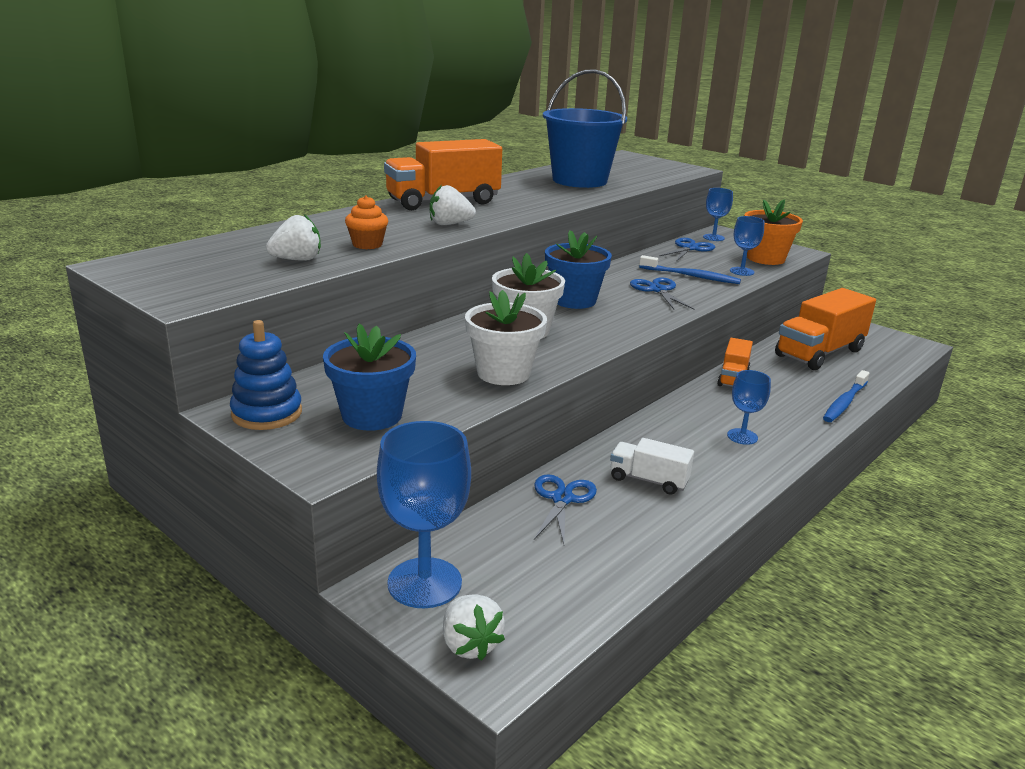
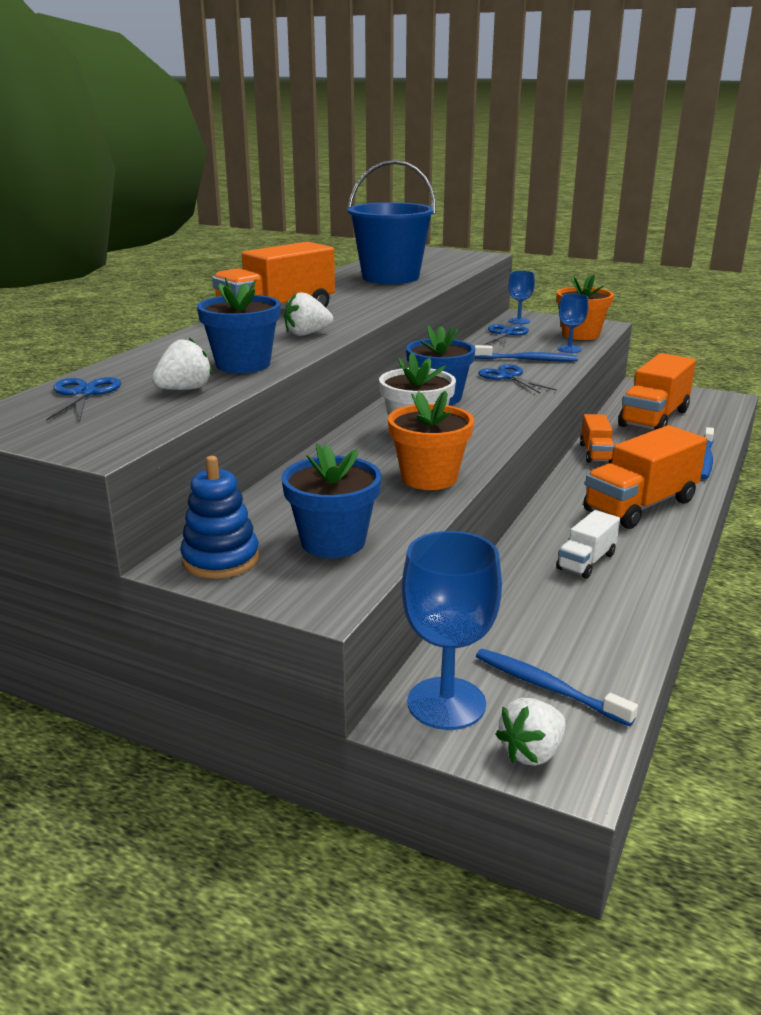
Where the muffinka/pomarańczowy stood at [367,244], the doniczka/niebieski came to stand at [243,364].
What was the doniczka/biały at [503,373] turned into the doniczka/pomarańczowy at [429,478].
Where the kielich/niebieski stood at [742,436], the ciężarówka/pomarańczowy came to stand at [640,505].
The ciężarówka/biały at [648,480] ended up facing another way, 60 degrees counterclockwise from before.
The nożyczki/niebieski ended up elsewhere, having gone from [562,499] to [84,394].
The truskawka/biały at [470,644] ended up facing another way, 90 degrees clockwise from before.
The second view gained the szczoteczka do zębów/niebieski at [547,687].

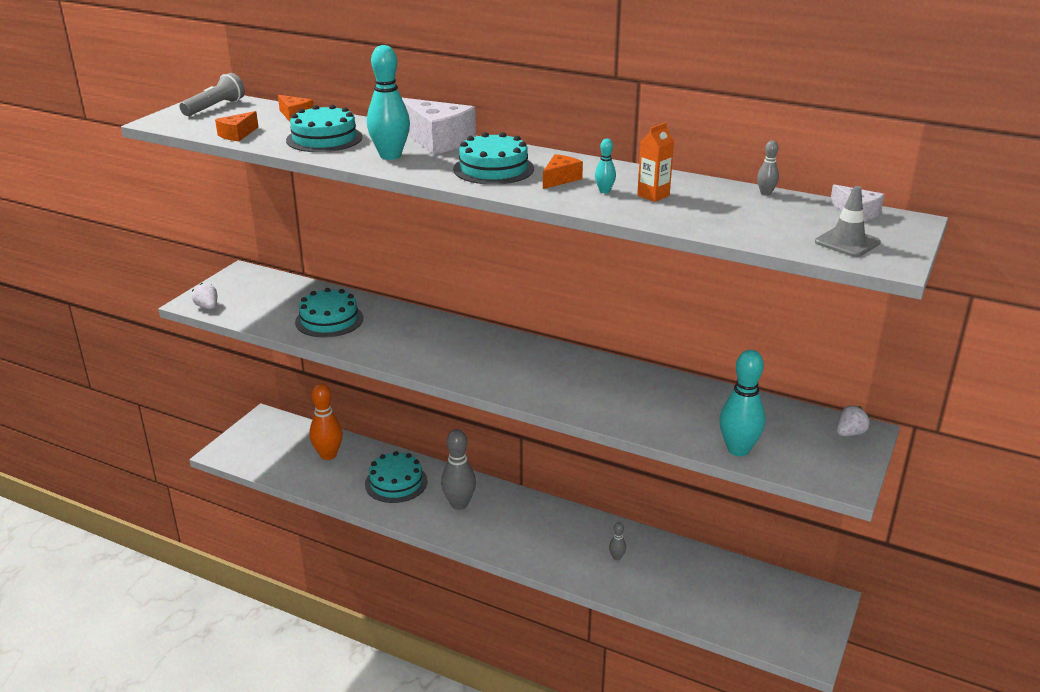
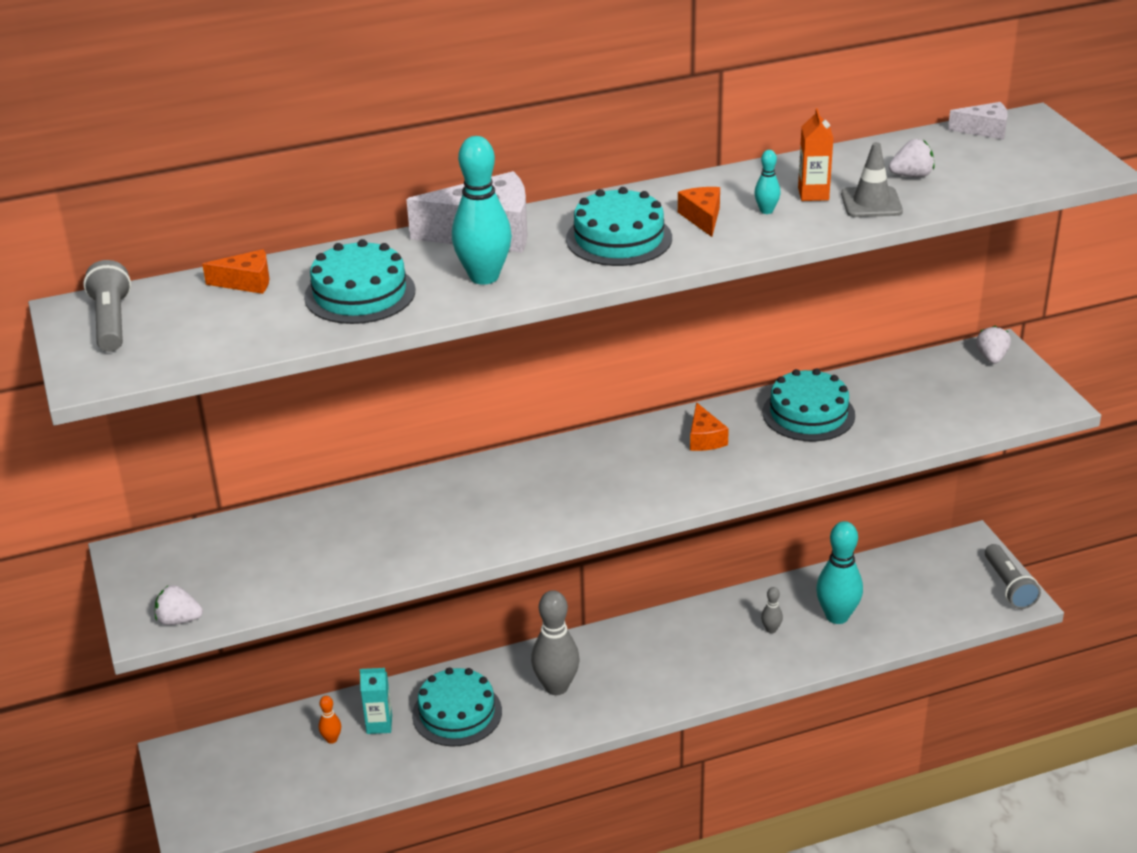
The ser/pomarańczowy ended up elsewhere, having gone from [237,134] to [704,438].
The second view lost the kręgiel/szary at [765,193].
The pachołek/szary ended up elsewhere, having gone from [847,242] to [871,203].
The tort/turkusowy ended up elsewhere, having gone from [329,320] to [808,414].
The kręgiel/turkusowy ended up elsewhere, having gone from [738,449] to [837,616].
The size of the kręgiel/pomarańczowy at [328,455] changed by a factor of 0.46.
The second view gained the truskawka/biały at [911,175].
The second view gained the latarka/szary at [1008,586].
The second view gained the karton mleka/turkusowy at [379,724].

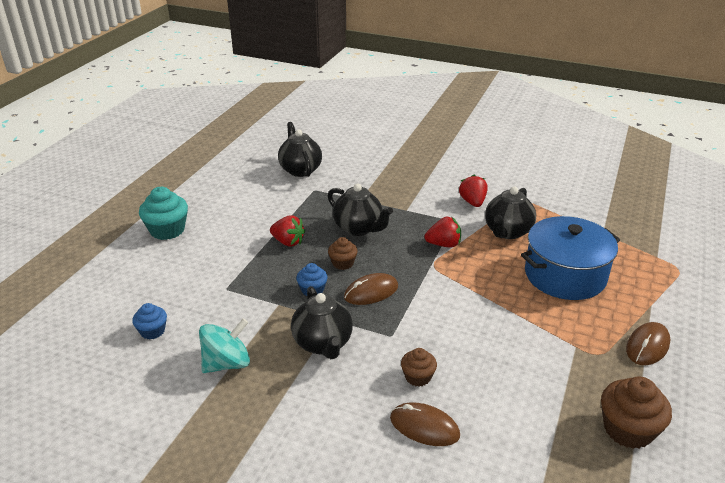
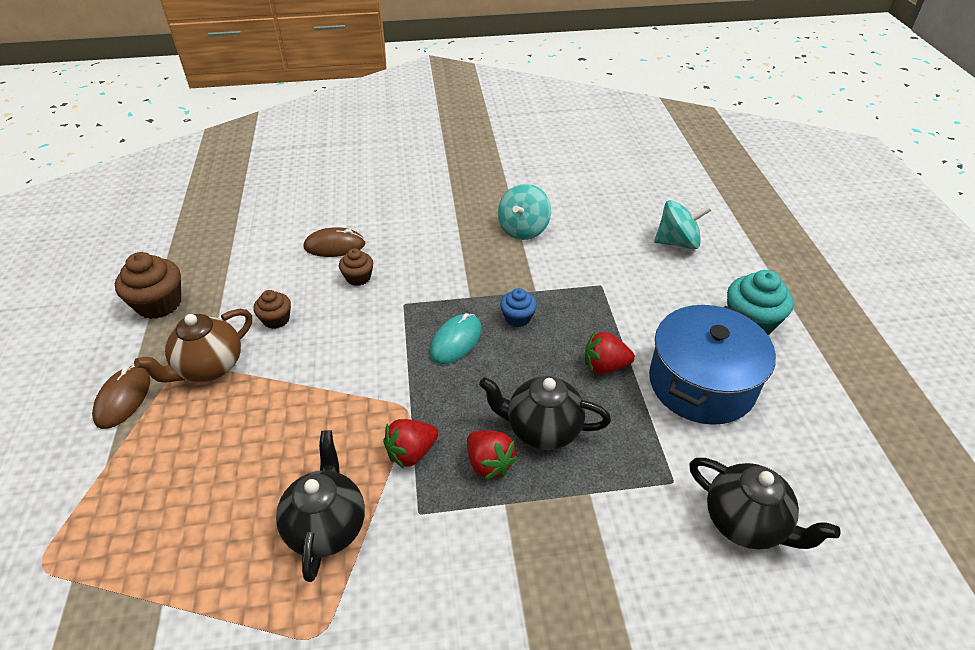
The truskawka/czerwony ended up elsewhere, having gone from [472,202] to [489,464].
The garnek/niebieski ended up elsewhere, having gone from [565,275] to [701,383].
The muffinka/brązowy ended up elsewhere, having gone from [343,263] to [276,319].
What was the myszka/brązowy at [371,292] turned into the myszka/turkusowy at [456,341].
The second view lost the imbryk/czarny at [323,344].
The second view lost the muffinka/niebieski at [152,331].
The second view gained the bączek/turkusowy at [677,242].
The second view gained the imbryk/brązowy at [209,367].

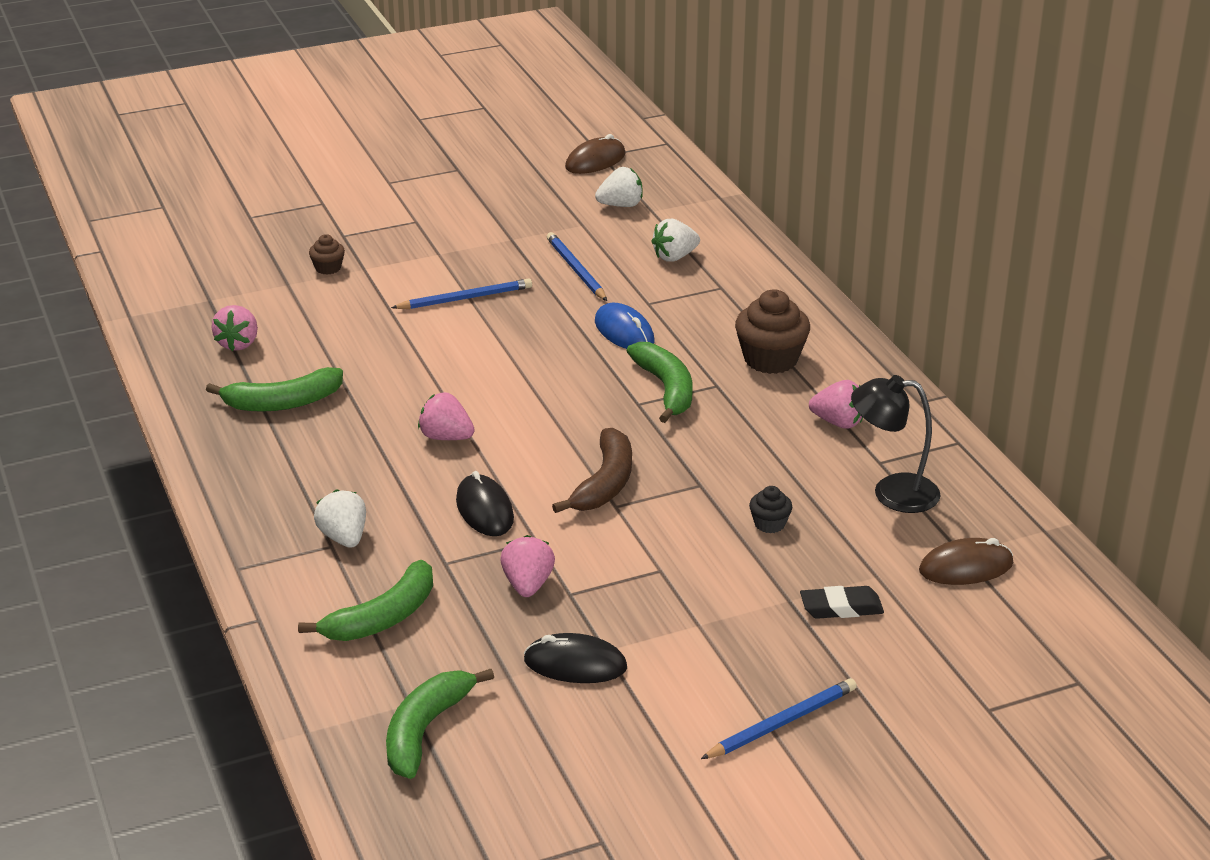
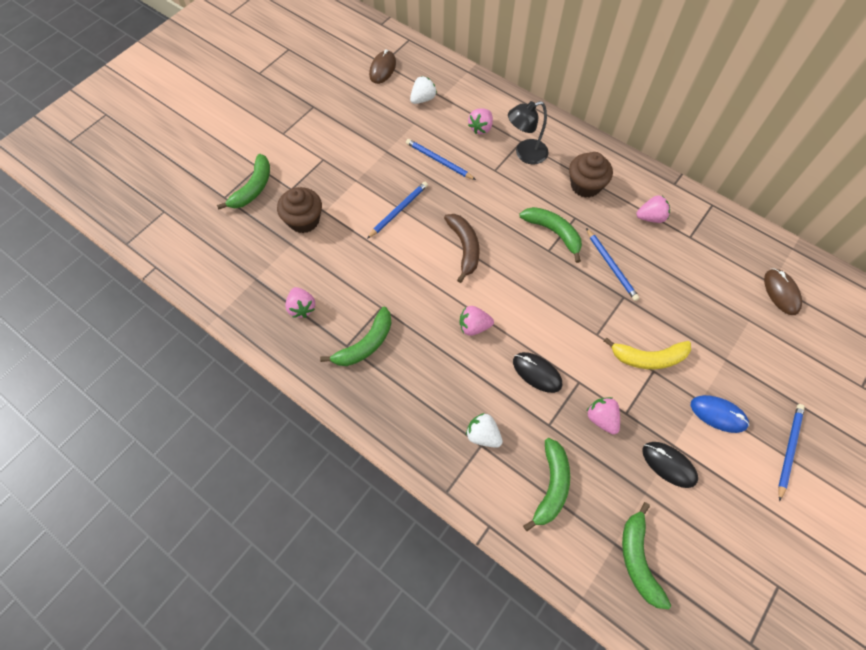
What was the truskawka/biały at [675,257] turned into the truskawka/różowy at [480,128].
The size of the muffinka/brązowy at [328,268] changed by a factor of 1.95.
The myszka/niebieski ended up elsewhere, having gone from [624,332] to [718,414].
The lampka/czarny ended up elsewhere, having gone from [892,492] to [525,154].
The banan/brązowy ended up elsewhere, having gone from [604,483] to [464,248].
The second view lost the muffinka/czarny at [769,524].
The myszka/brązowy at [966,567] ended up facing another way, 60 degrees counterclockwise from before.
The second view lost the gumka do mazania/czarny at [841,608].
The myszka/czarny at [575,664] ended up facing another way, 60 degrees clockwise from before.
The second view gained the banan/zielony at [253,188].
The second view gained the ołówek/niebieski at [611,266].
The second view gained the banan/żółty at [648,358].

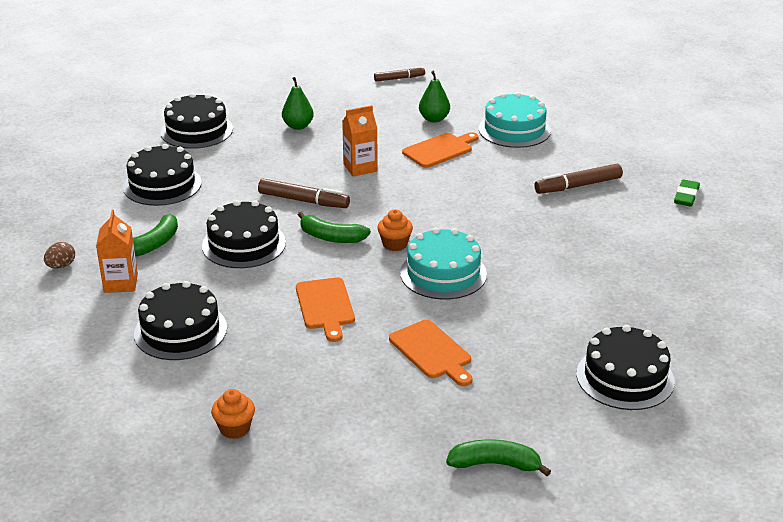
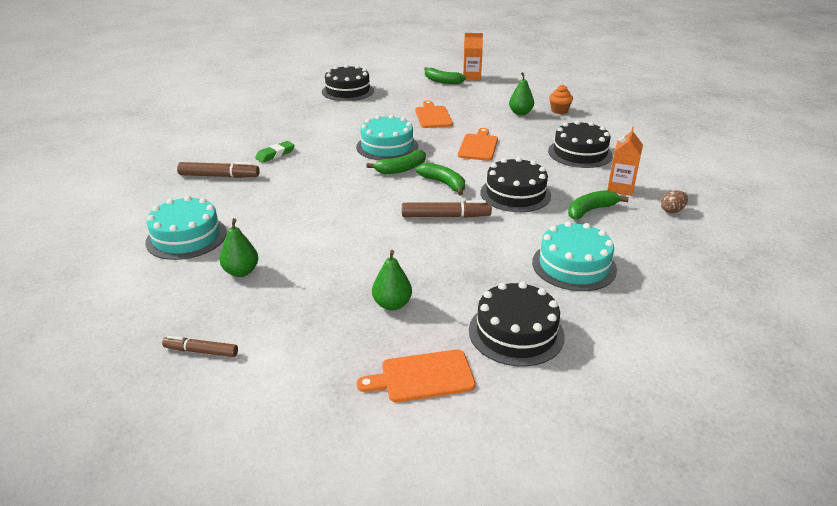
The karton mleka/pomarańczowy ended up elsewhere, having gone from [360,168] to [471,77].
The deska do krojenia/pomarańczowy ended up elsewhere, having gone from [439,150] to [422,377].
What was the tort/czarny at [162,185] turned into the tort/turkusowy at [574,265].
The flamaster/brązowy at [303,201] ended up facing another way, 135 degrees clockwise from before.
The gumka do mazania/zielony ended up elsewhere, having gone from [686,196] to [275,154].
Where the muffinka/pomarańczowy stood at [395,244], the banan/zielony came to stand at [401,169].
The second view gained the gruszka/zielony at [520,113].

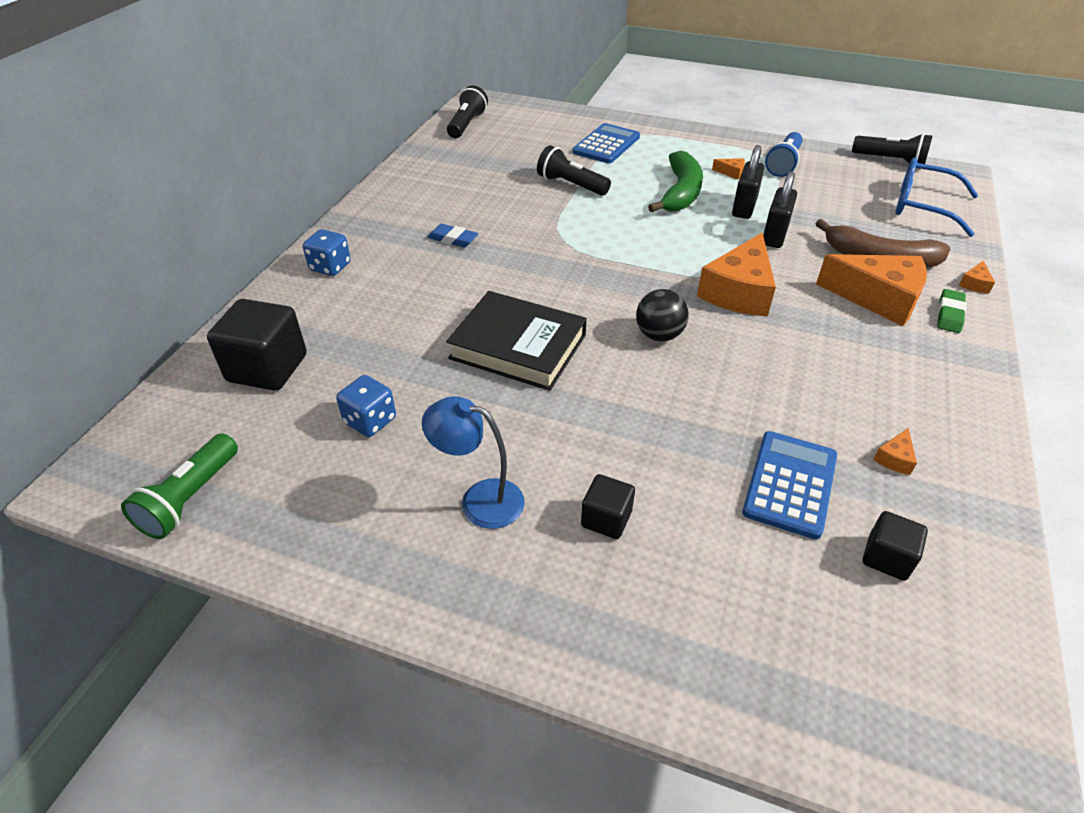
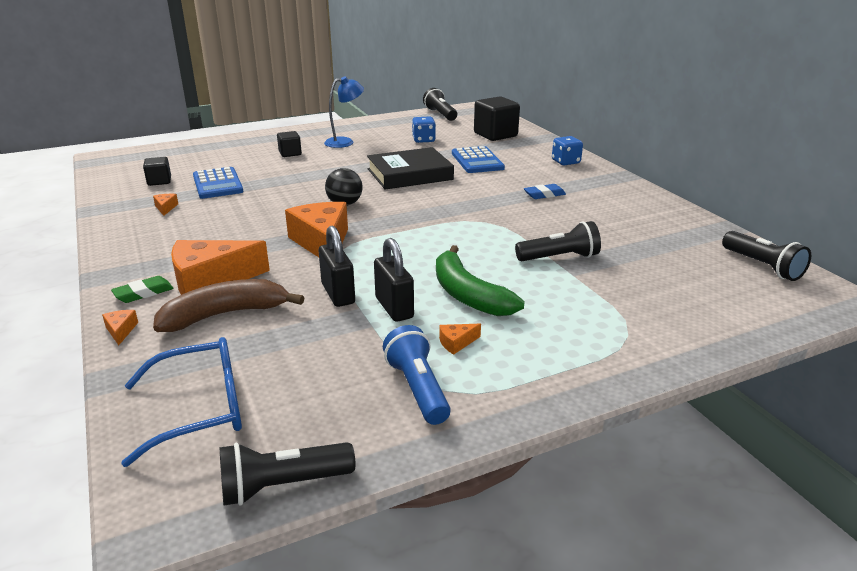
The kalkulator/niebieski ended up elsewhere, having gone from [606,145] to [477,161].
The gumka do mazania/zielony at [949,314] ended up facing another way, 75 degrees clockwise from before.
What was the latarka/zielony at [190,498] turned into the latarka/czarny at [440,114].

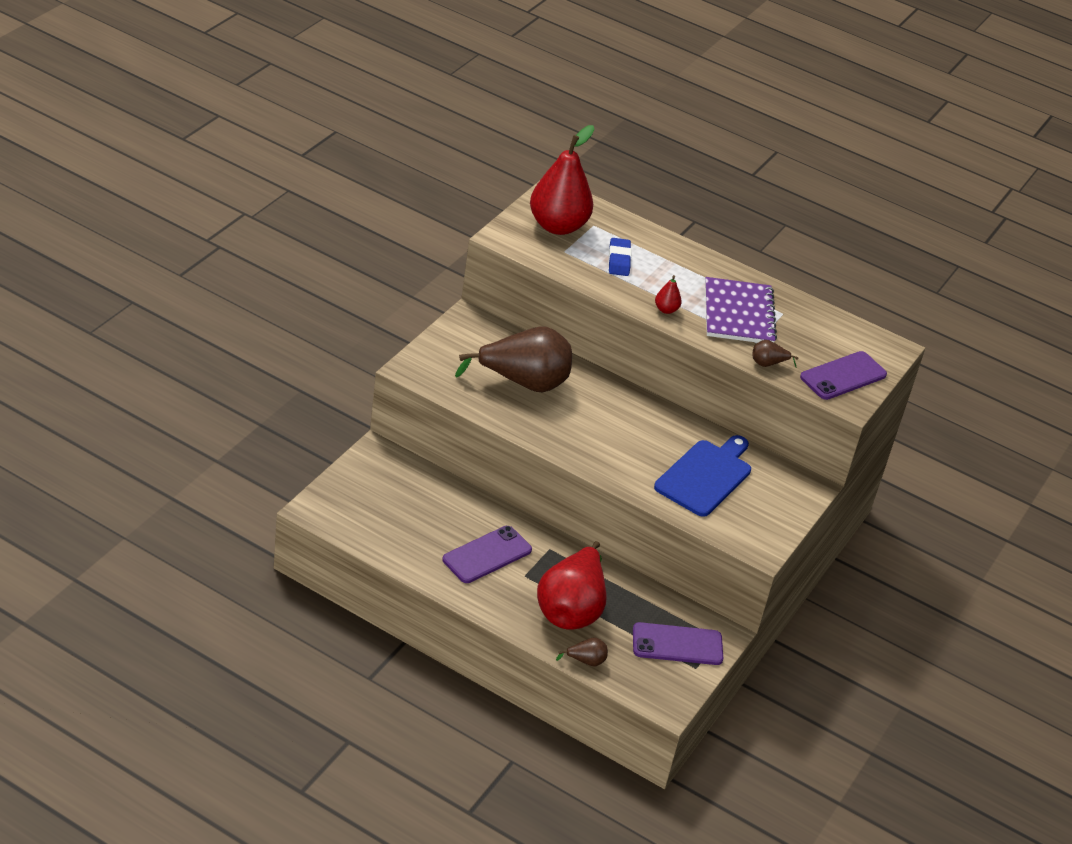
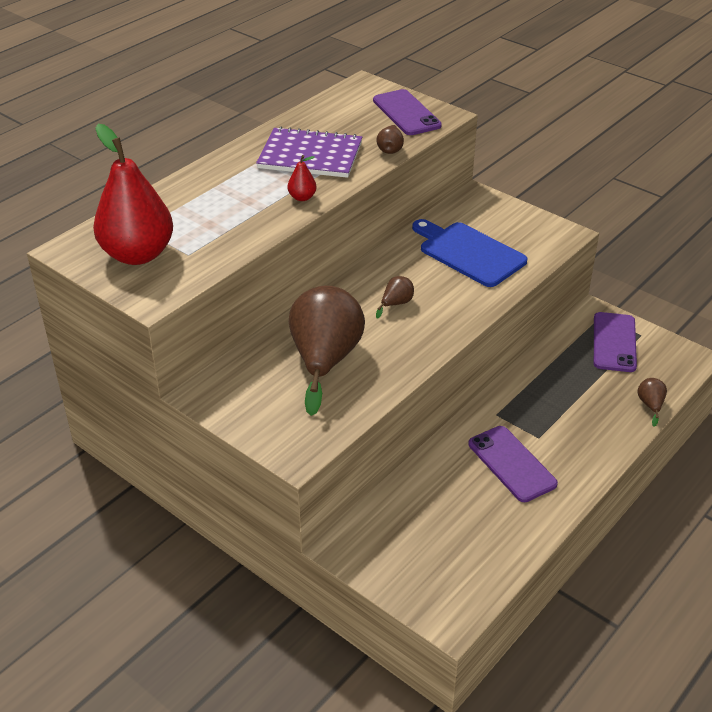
The second view lost the gumka do mazania/niebieski at [619,260].
The second view lost the gruszka/czerwony at [571,609].
The second view gained the gruszka/brązowy at [396,304].

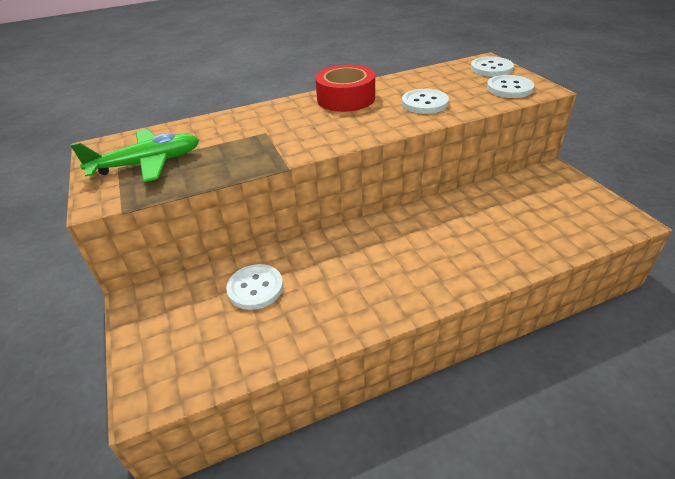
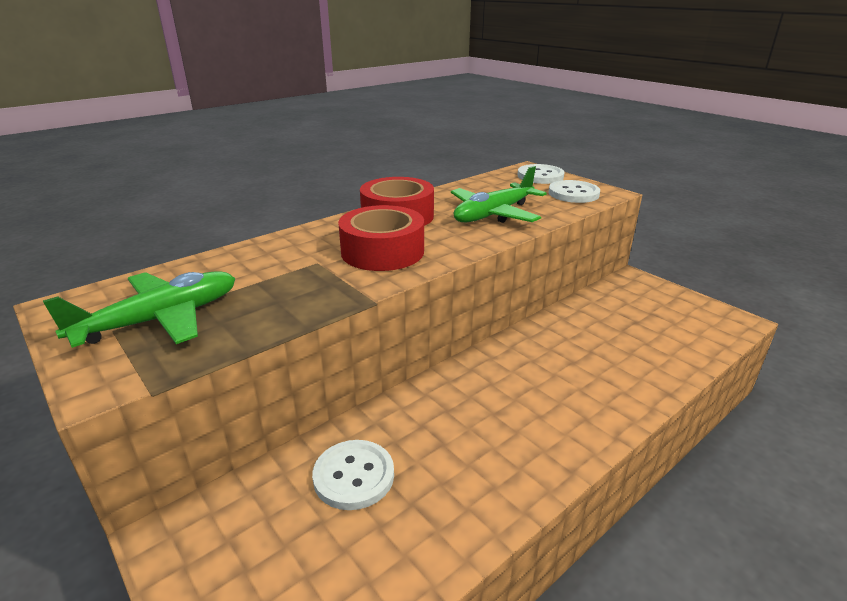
Where the guzik/biały stood at [424,103], the samolot/zielony came to stand at [494,214].
The second view gained the taśma klejąca/czerwony at [382,251].

